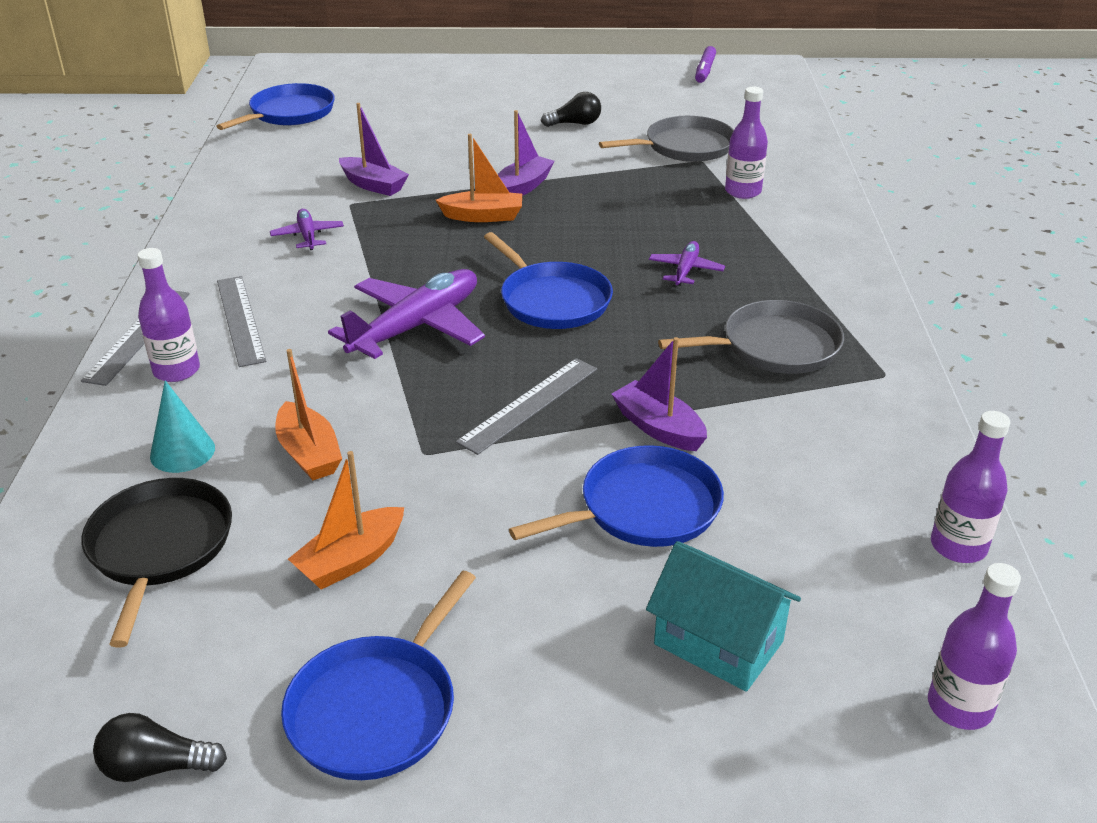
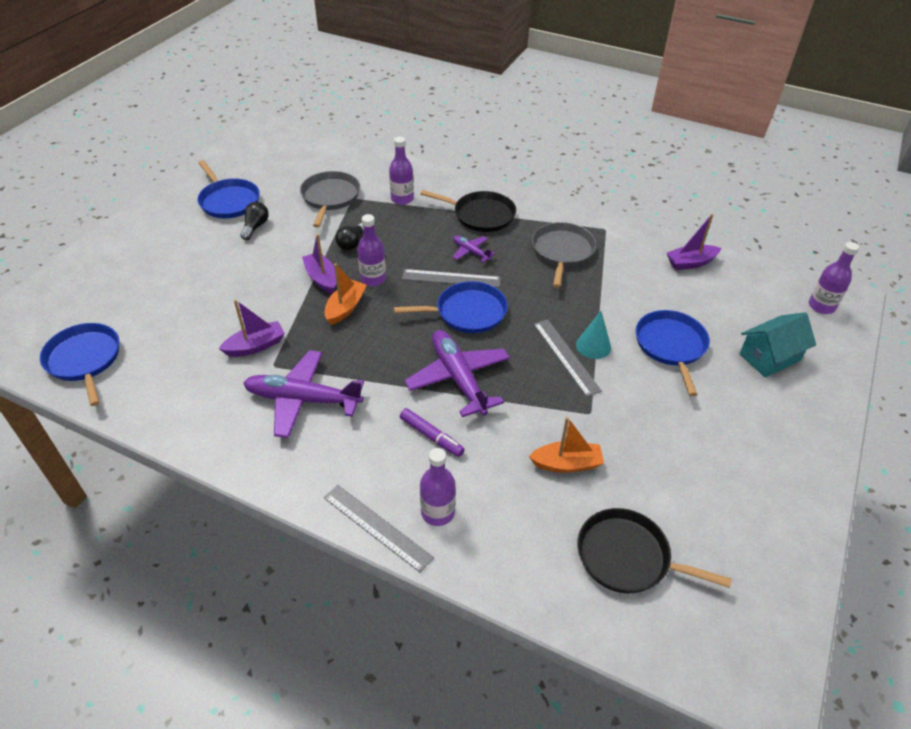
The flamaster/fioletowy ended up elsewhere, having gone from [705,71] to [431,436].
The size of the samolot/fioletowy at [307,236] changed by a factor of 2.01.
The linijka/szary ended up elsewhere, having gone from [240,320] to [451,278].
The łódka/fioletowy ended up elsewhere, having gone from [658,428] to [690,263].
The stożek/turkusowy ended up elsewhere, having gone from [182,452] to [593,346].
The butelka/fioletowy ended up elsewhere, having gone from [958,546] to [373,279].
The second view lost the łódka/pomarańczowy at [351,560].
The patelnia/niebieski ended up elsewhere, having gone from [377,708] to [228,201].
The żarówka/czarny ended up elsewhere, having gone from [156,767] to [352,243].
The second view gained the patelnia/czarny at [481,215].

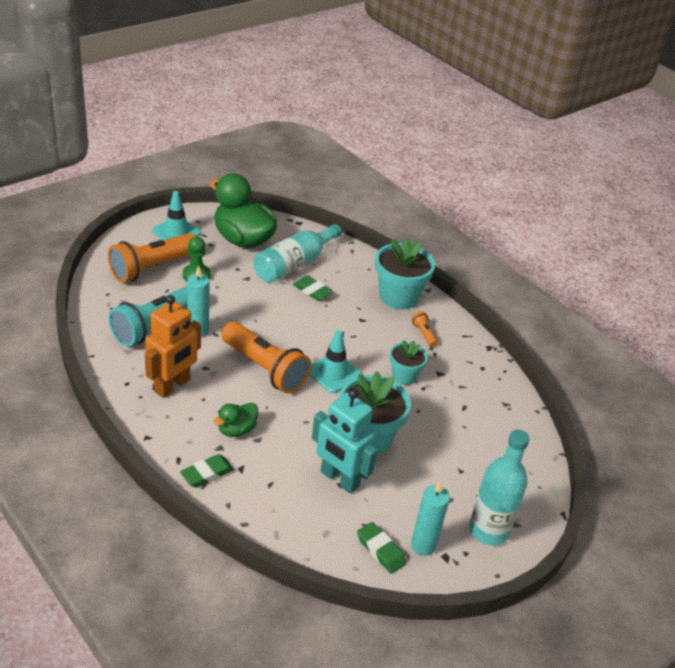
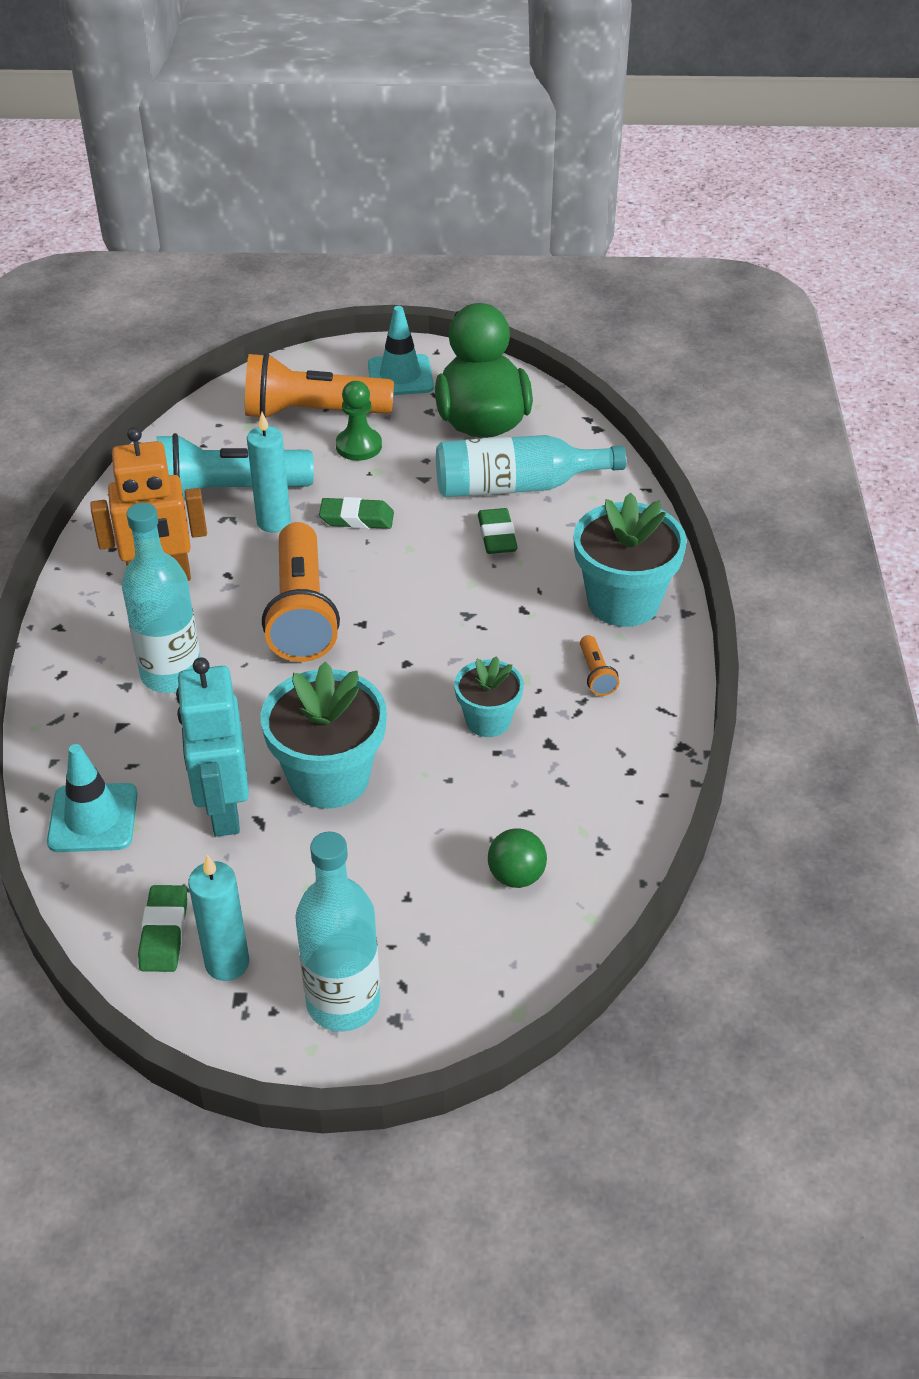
The latarka/pomarańczowy at [423,334] ended up facing another way, 150 degrees clockwise from before.
The pachołek/turkusowy ended up elsewhere, having gone from [333,373] to [93,818].
Where the kaczka/zielony stood at [236,430], the butelka/turkusowy came to stand at [171,674].
The gumka do mazania/zielony ended up elsewhere, having gone from [207,474] to [357,518].
The second view gained the piłka/zielony at [516,876].

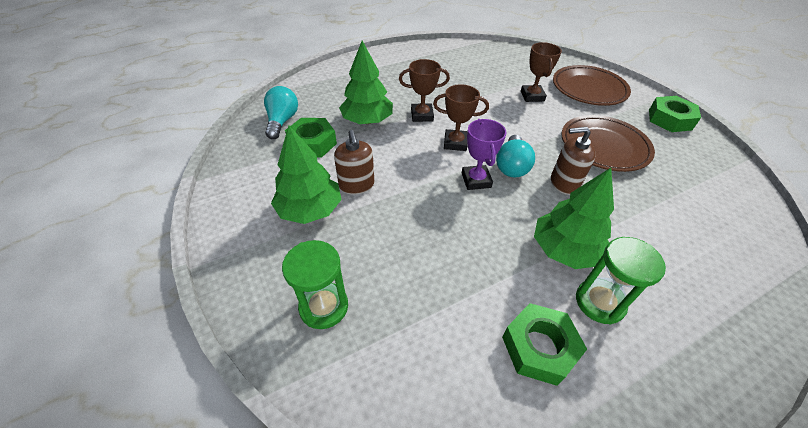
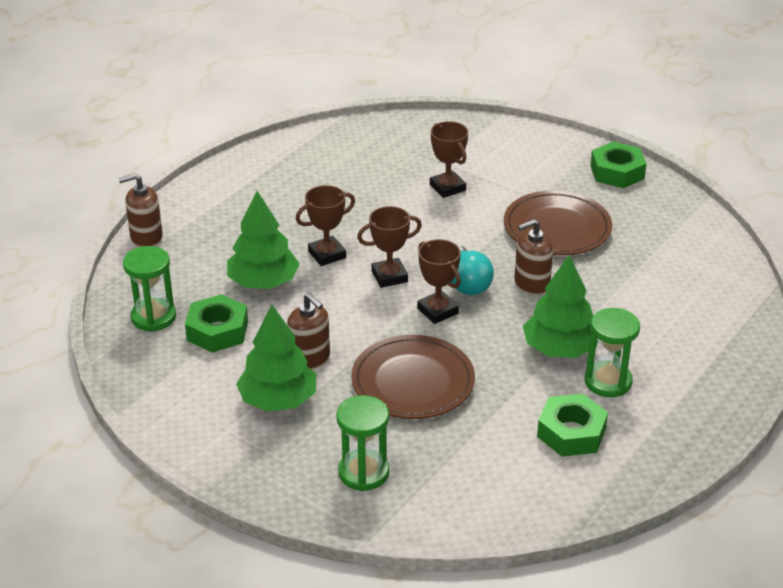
The talerz/brązowy ended up elsewhere, having gone from [588,89] to [413,382].
Where the żarówka/turkusowy stood at [282,121], the klepsydra/zielony came to stand at [153,317].
What was the puchar/fioletowy at [476,180] turned into the puchar/brązowy at [437,311].
The second view gained the dozownik mydła/brązowy at [146,237].

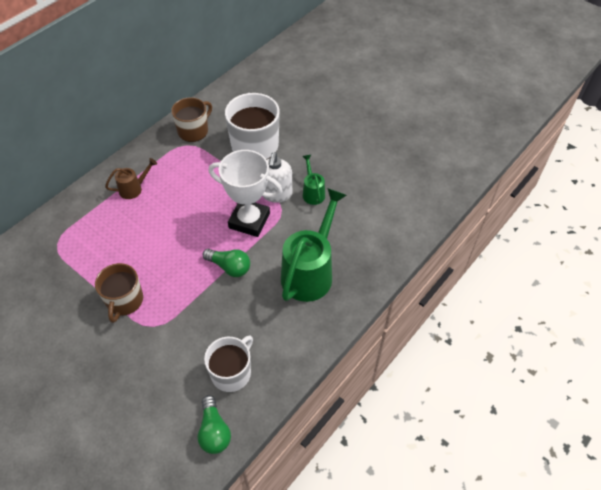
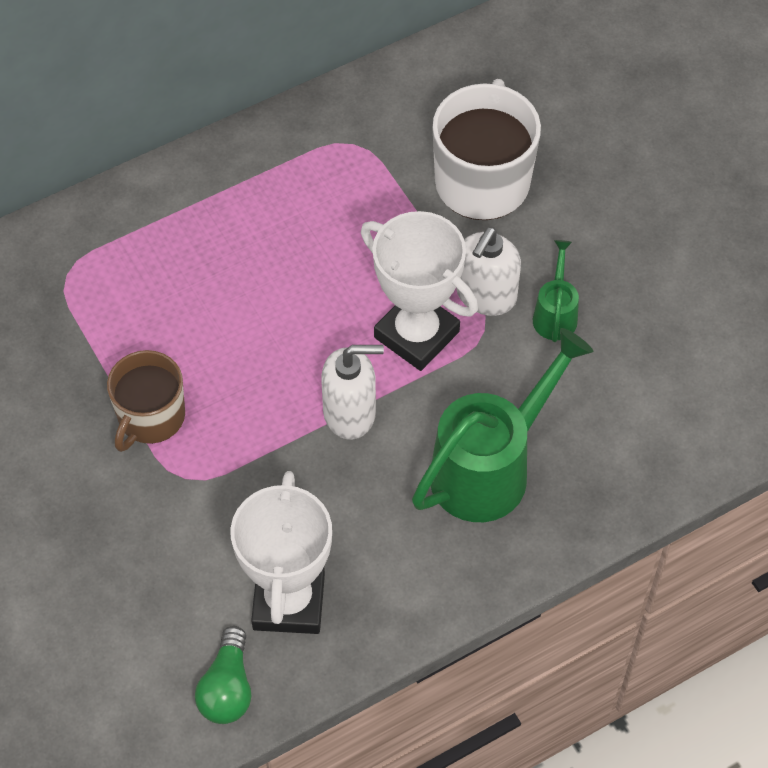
The second view lost the kubek/brązowy at [193,131].
The second view lost the konewka/brązowy at [134,189].
Where the żarówka/zielony stood at [229,267], the dozownik mydła/biały came to stand at [350,413].
Where the kubek/biały stood at [231,372], the puchar/biały came to stand at [289,601].

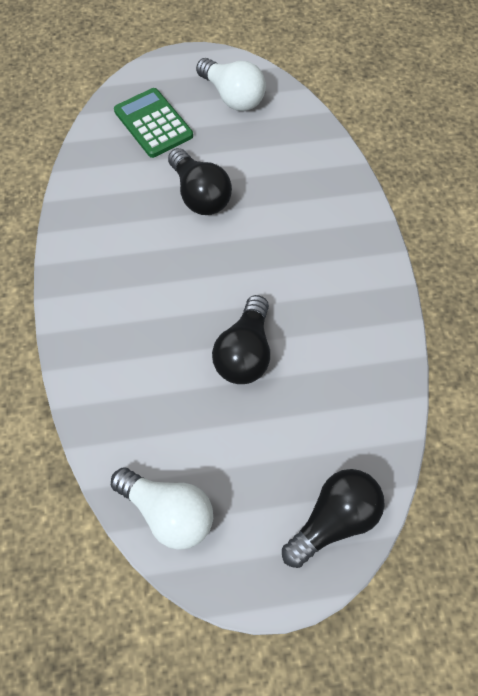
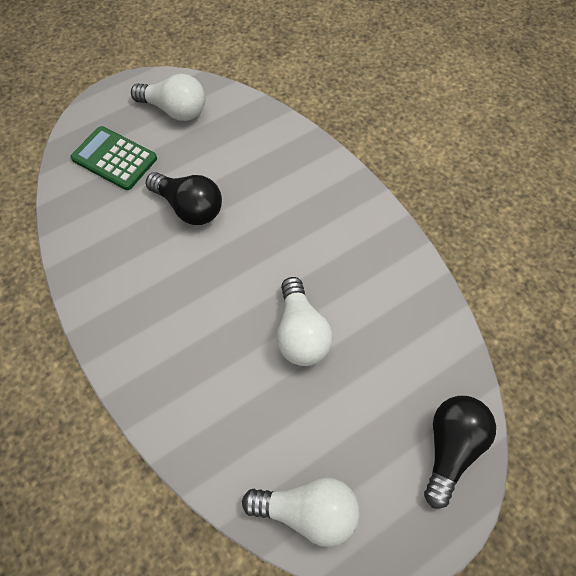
What was the żarówka/czarny at [245,353] turned into the żarówka/biały at [300,333].

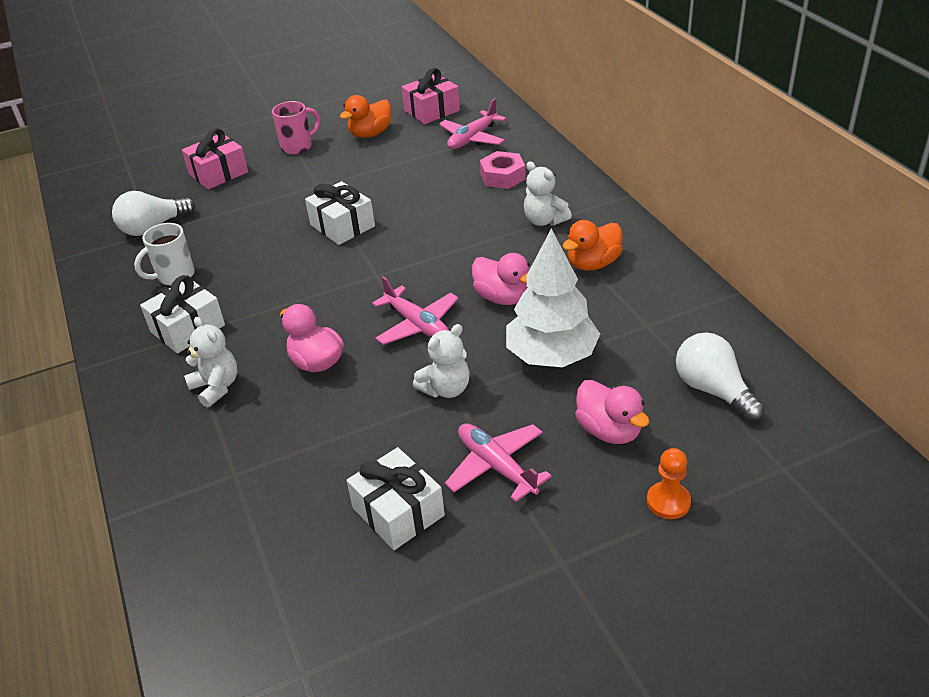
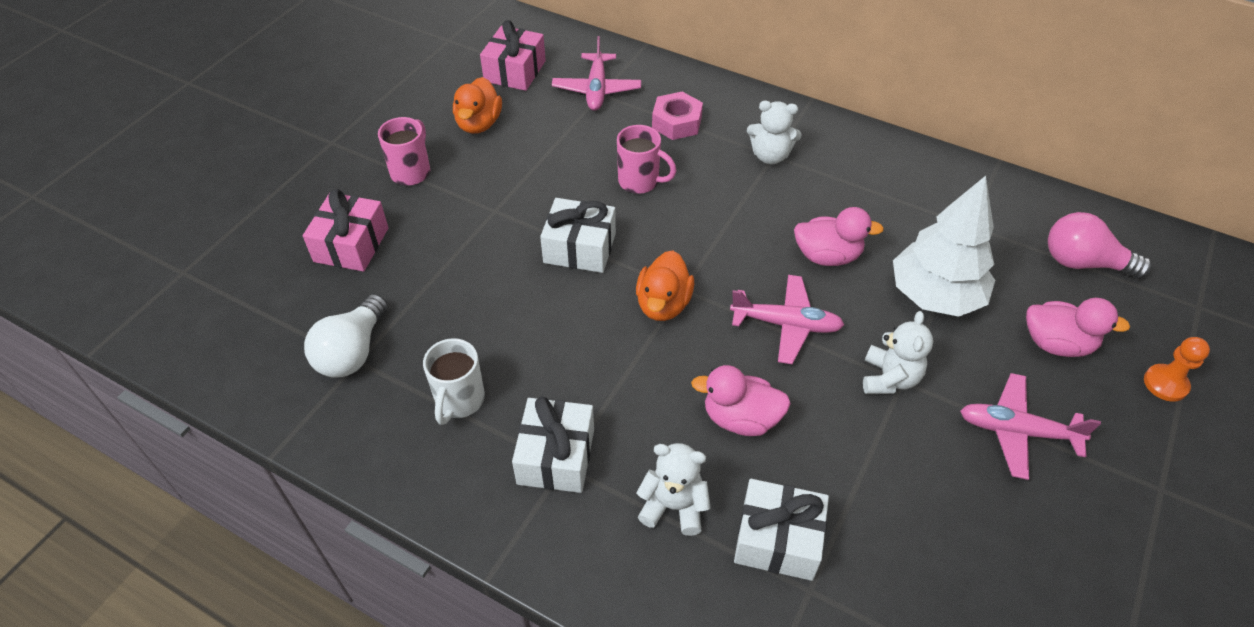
The kaczka/pomarańczowy ended up elsewhere, having gone from [593,264] to [663,304].
What was the żarówka/biały at [713,390] turned into the żarówka/różowy at [1083,263].
The prezent/biały ended up elsewhere, having gone from [398,512] to [777,540].
The second view gained the kubek/różowy at [640,182].

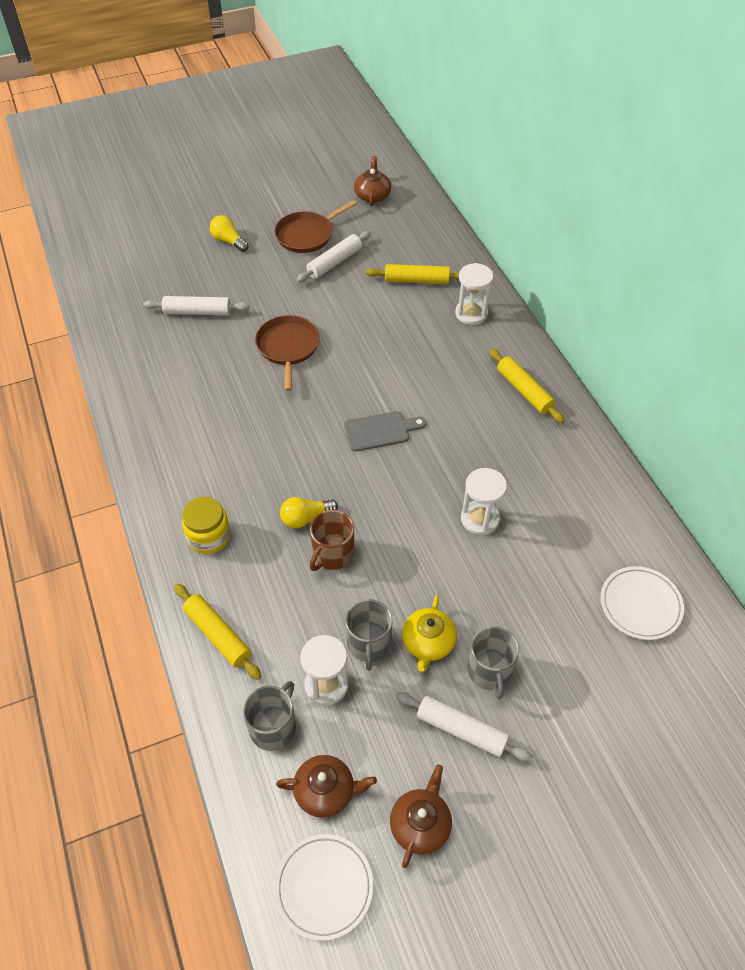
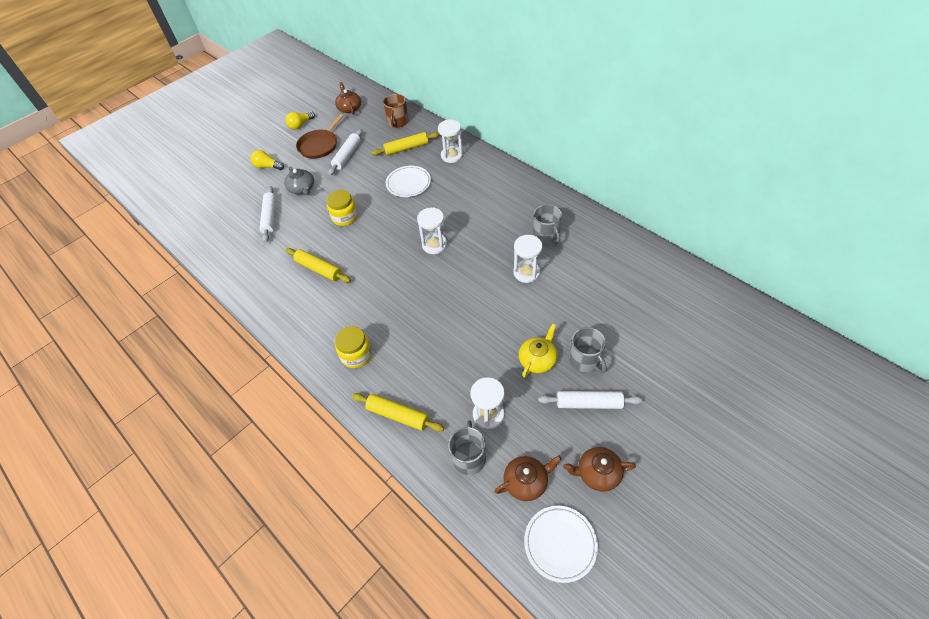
The wałek do ciasta/biały at [197,312] ended up facing another way, 75 degrees counterclockwise from before.
Where the patelnia/brązowy stood at [288,348], the słoik/żółty came to stand at [345,217].
The wałek do ciasta/żółty ended up elsewhere, having gone from [524,391] to [319,269].
Where the deska do krojenia/szary stood at [380,431], the klepsydra/biały came to stand at [434,245].
The żarówka/żółty ended up elsewhere, having gone from [306,518] to [300,125].
The kubek/brązowy ended up elsewhere, having gone from [332,554] to [397,122].
The talerz/biały ended up elsewhere, having gone from [640,605] to [408,183].
The imbryk/żółty at [428,643] ended up facing another way, 135 degrees counterclockwise from before.
The kubek/szary ended up elsewhere, having gone from [369,644] to [546,235].
The imbryk/brązowy at [420,824] ended up facing another way, 90 degrees counterclockwise from before.
The second view gained the imbryk/szary at [302,189].

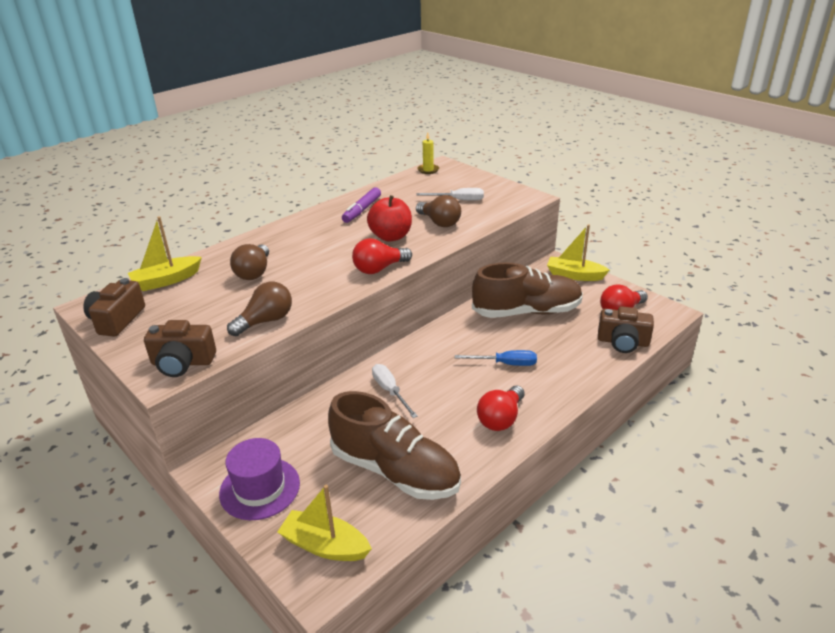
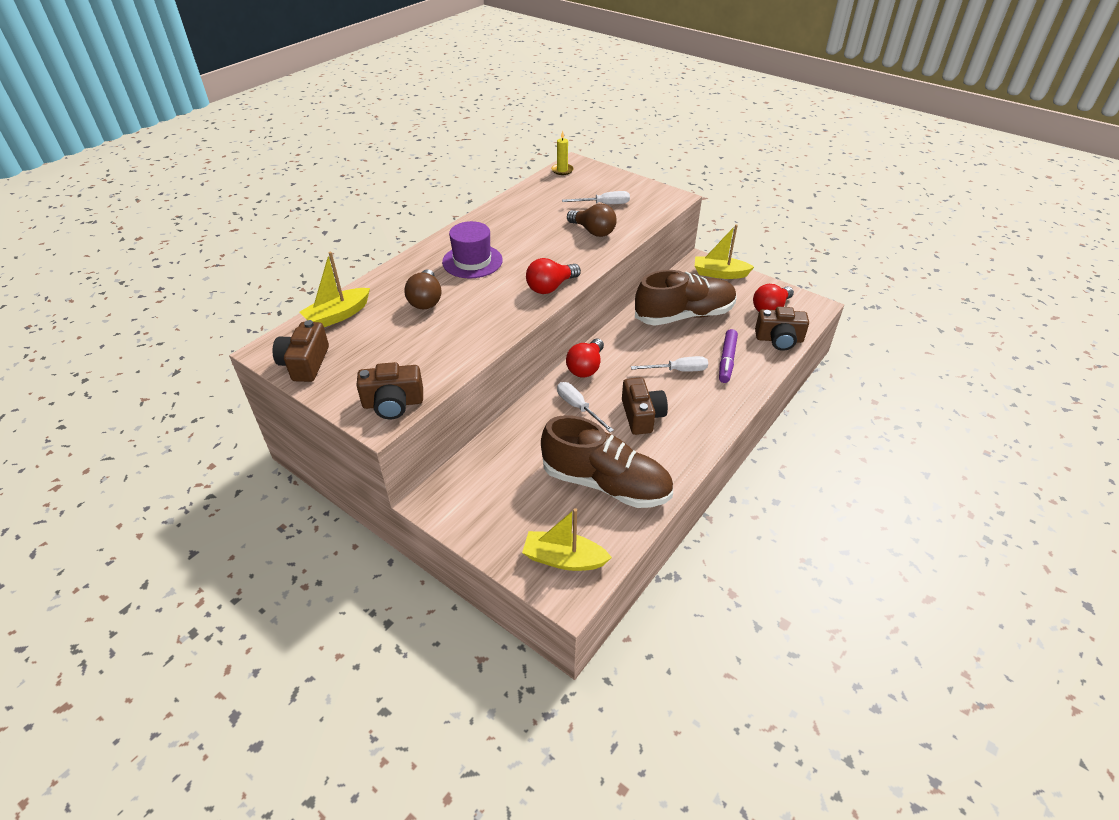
The flamaster/fioletowy ended up elsewhere, having gone from [362,210] to [727,360].
The second view lost the jabłko/czerwony at [391,237].
The second view lost the żarówka/brązowy at [265,321].
What was the śrubokręt/niebieski at [505,364] turned into the śrubokręt/biały at [678,370].
The żarówka/czerwony ended up elsewhere, having gone from [501,419] to [586,367].
The kapelusz/fioletowy ended up elsewhere, having gone from [260,488] to [472,261].
The second view gained the aparat fotograficzny/brązowy at [642,416].

